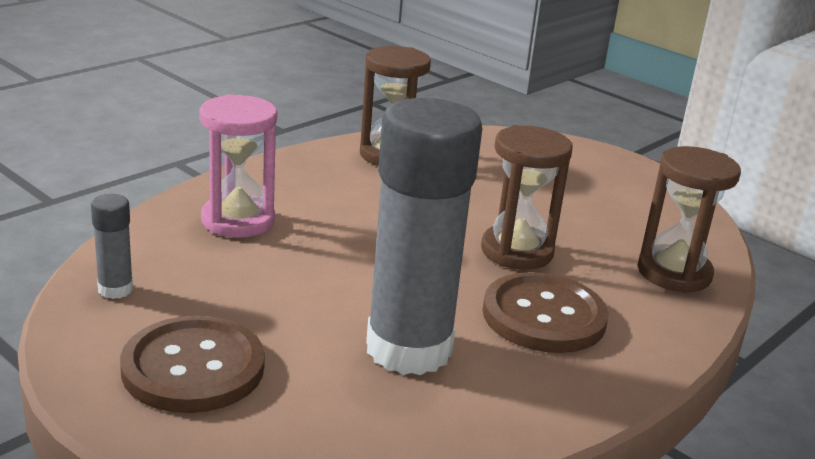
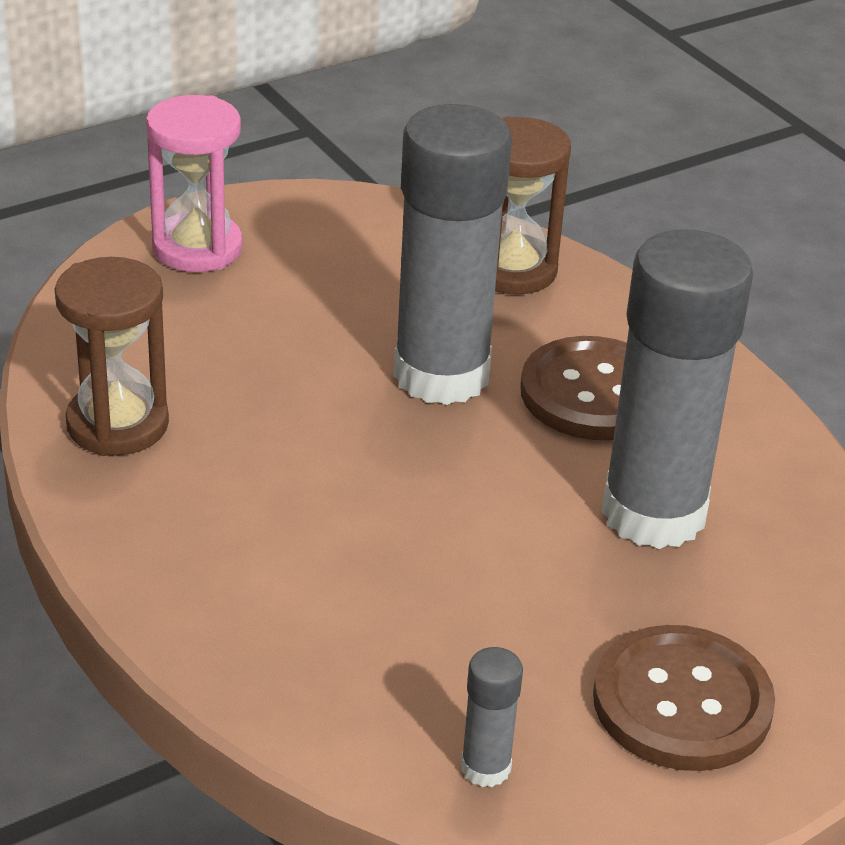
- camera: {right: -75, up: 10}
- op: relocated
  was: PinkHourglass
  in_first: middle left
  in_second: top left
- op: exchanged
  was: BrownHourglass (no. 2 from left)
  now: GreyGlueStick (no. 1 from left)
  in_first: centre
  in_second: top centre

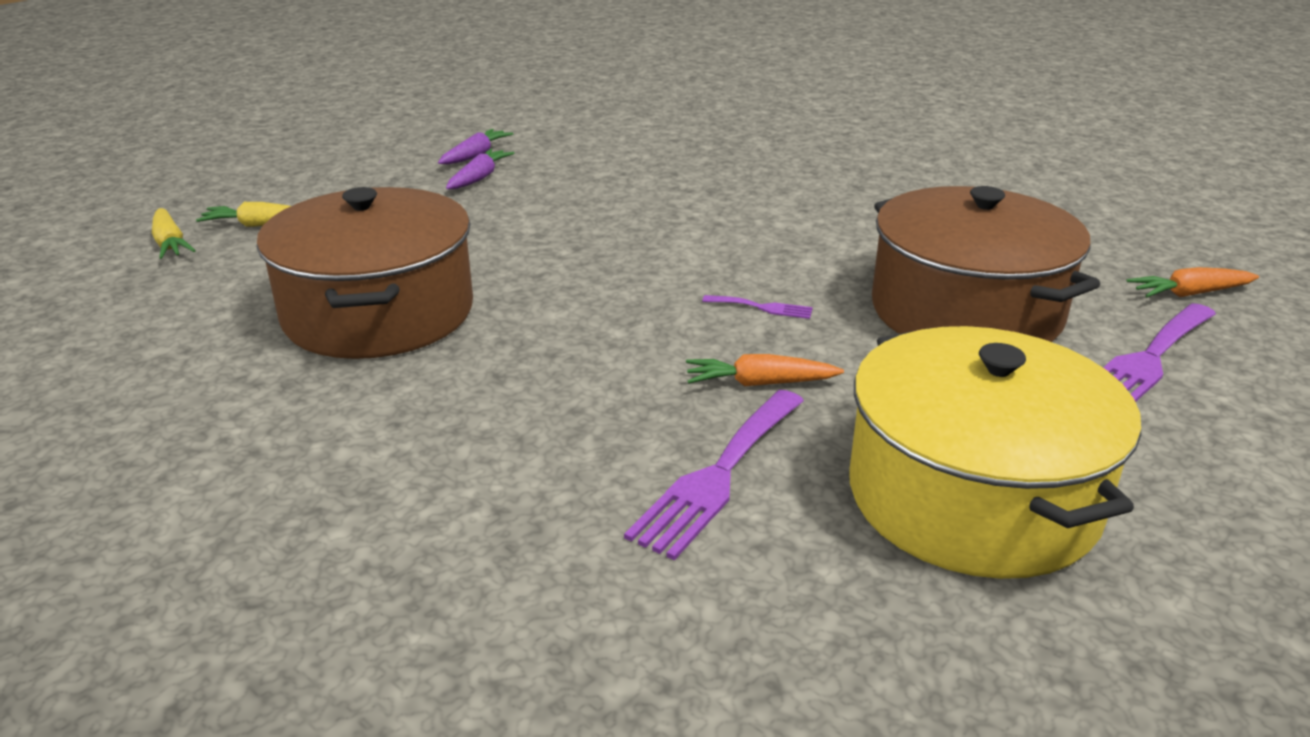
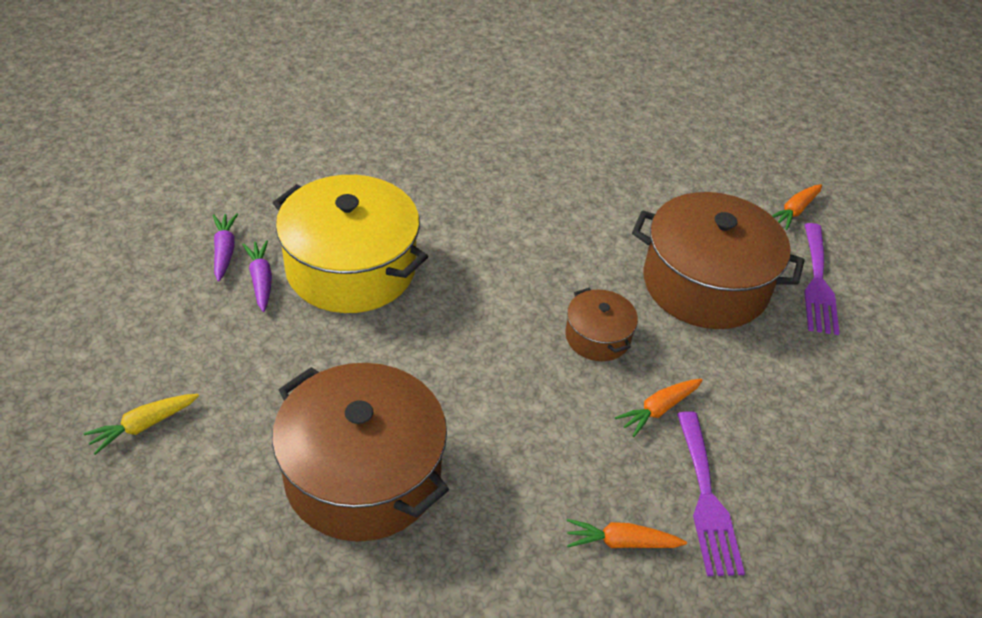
- camera: {right: -40, up: 15}
- op: missing
  was: YellowCarrot (no. 1 from left)
  in_first: top left
- op: exchanged
  was: PurpleFork (no. 2 from left)
  now: BrownPot (no. 2 from left)
  in_first: centre
  in_second: centre
- op: relocated
  was: YellowPot
  in_first: middle right
  in_second: centre
- op: appeared
  now: OrangeCarrot (no. 1 from left)
  in_second: bottom centre

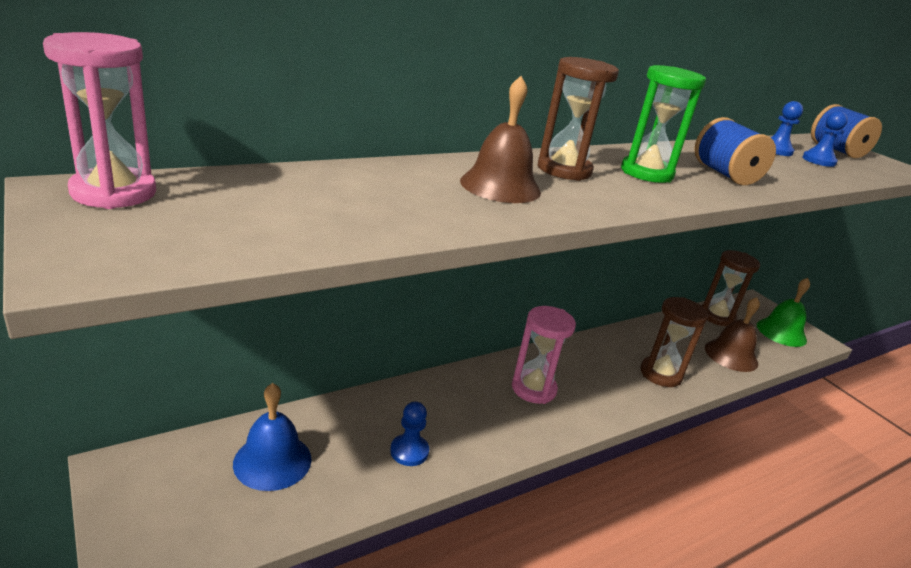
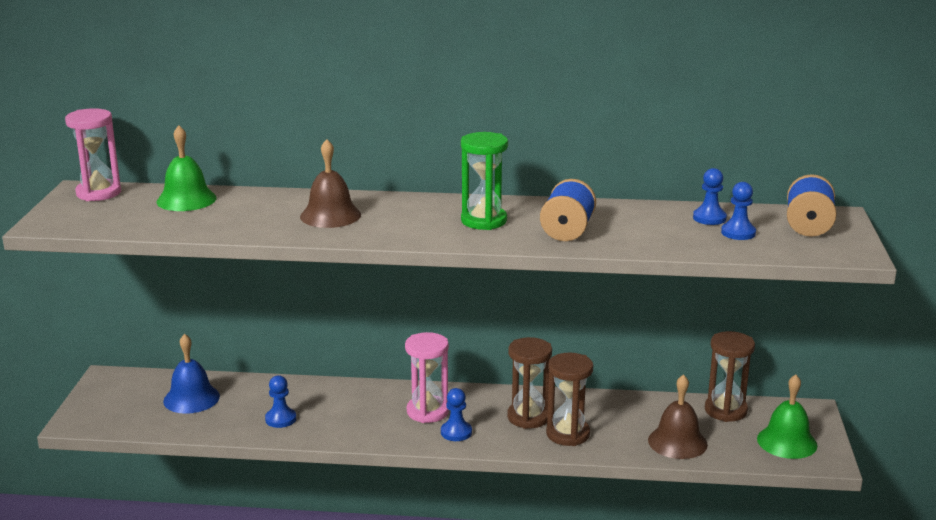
- camera: {right: 40, up: -5}
- op: relocated
  was: BrownHourglass (no. 1 from left)
  in_first: top centre
  in_second: bottom centre
- op: appeared
  now: GreenBell (no. 1 from left)
  in_second: top left
- op: appeared
  now: BluePawn (no. 2 from left)
  in_second: bottom centre

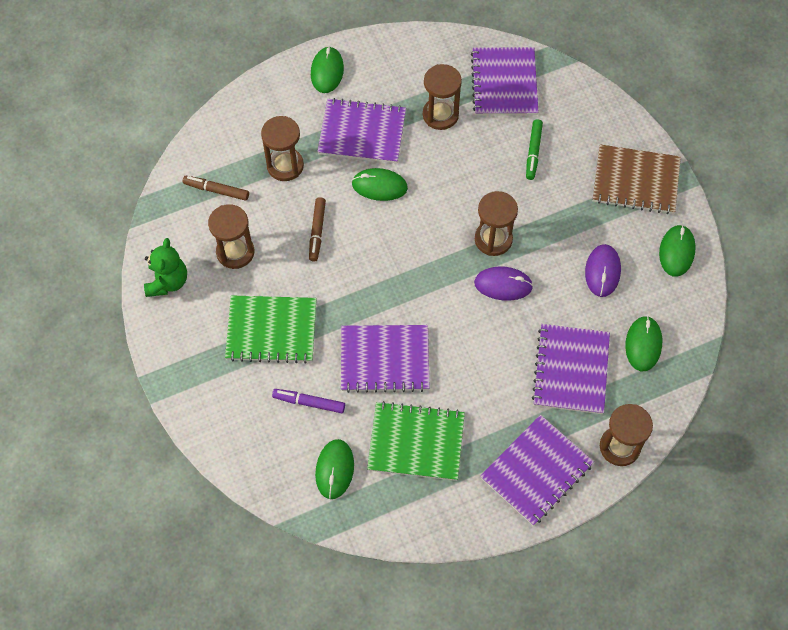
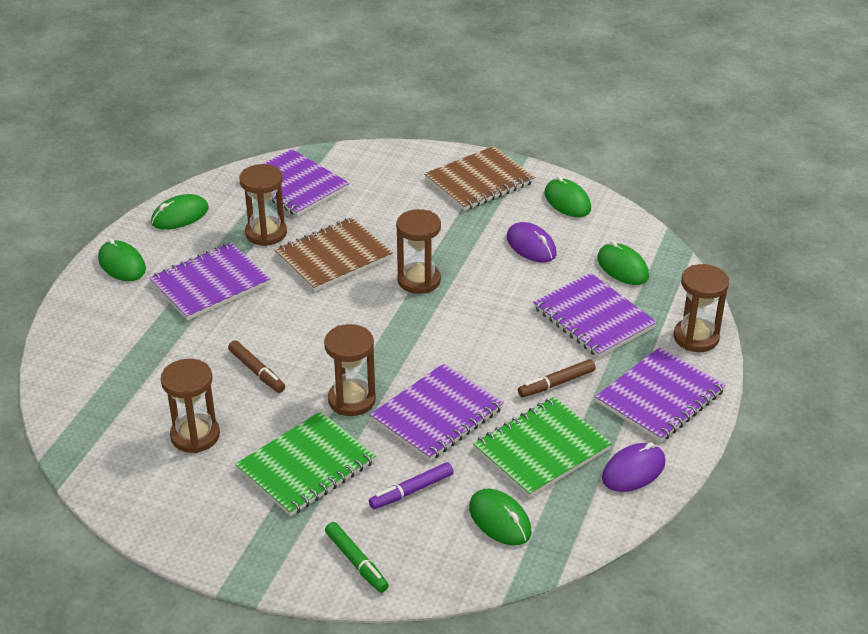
- camera: {right: -45, up: -25}
- op: missing
  was: GreenTeddyBear
  in_first: middle left
- op: relocated
  was: BrownMarker (no. 1 from left in the first image)
  now: BrownMarker (no. 2 from left)
  in_first: top left
  in_second: centre
- op: relocated
  was: BrownHourglass (no. 2 from left in the first image)
  now: BrownHourglass (no. 3 from left)
  in_first: top centre
  in_second: centre
- op: relocated
  was: GreenMouse (no. 3 from left in the first image)
  now: GreenMouse (no. 2 from left)
  in_first: top centre
  in_second: middle left
- op: relocated
  was: PurpleMouse (no. 1 from left in the first image)
  now: PurpleMouse (no. 2 from left)
  in_first: centre
  in_second: bottom right
- op: spun
  was: PurpleNotebook (no. 4 from left in the first image)
  in_first: bottom right
  in_second: middle right
  clockwise: 45
- op: relocated
  was: GreenMarker
  in_first: top right
  in_second: bottom centre
- op: appeared
  now: BrownNotebook (no. 1 from left)
  in_second: centre

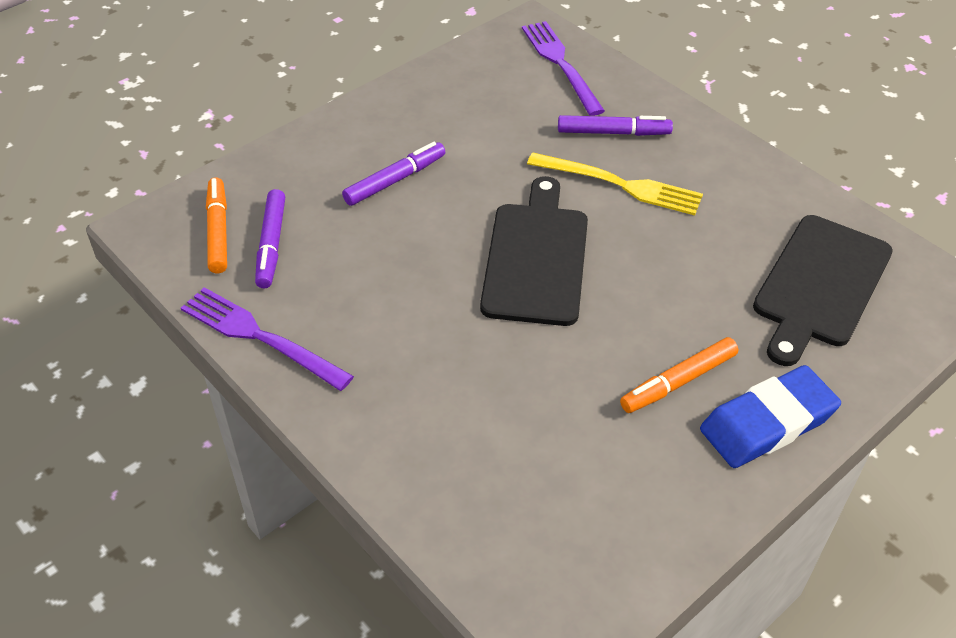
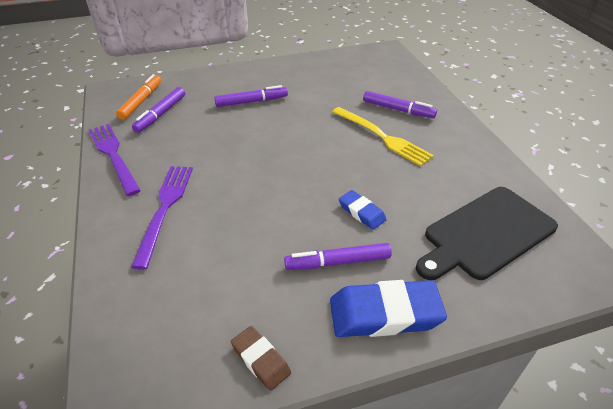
- camera: {right: 25, up: -5}
- op: missing
  was: BlackCuttingBoard (no. 1 from left)
  in_first: centre
- op: relocated
  was: PurpleFork (no. 2 from left)
  in_first: top centre
  in_second: middle left
- op: colour
  was: OrangeMarker (no. 2 from left)
  now: PurpleMarker (no. 3 from left)
  in_first: middle right
  in_second: centre
- op: appeared
  now: BrownEraser
  in_second: bottom centre
- op: appeared
  now: BlueEraser (no. 1 from left)
  in_second: centre

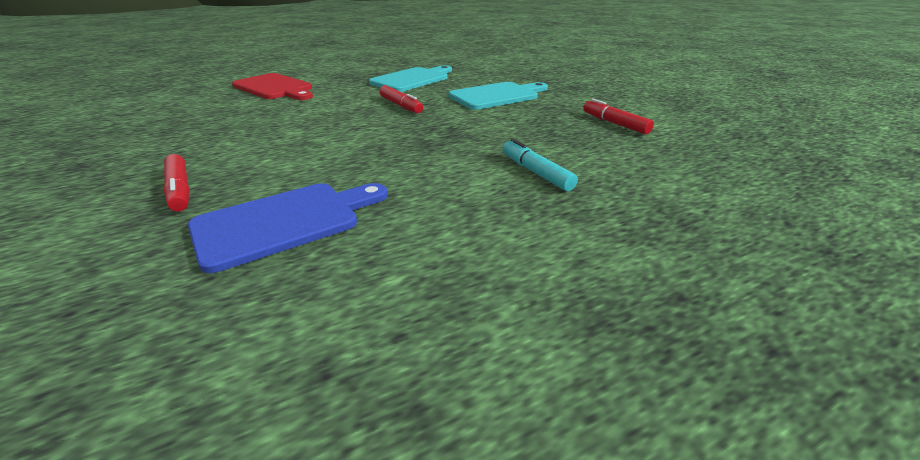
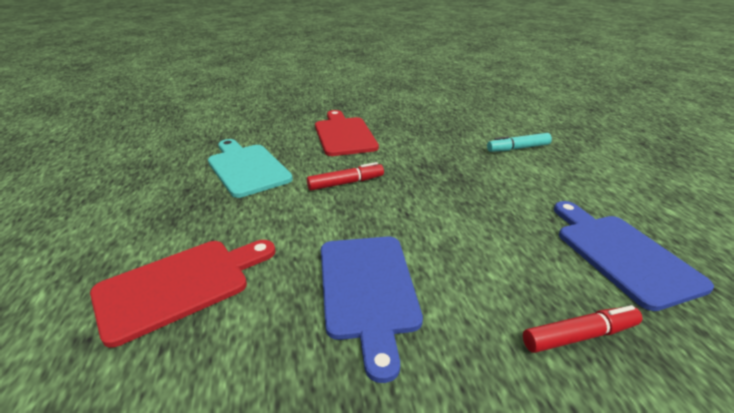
- camera: {right: -75, up: 0}
- op: colour
  was: TurquoiseCuttingBoard (no. 2 from left)
  now: RedCuttingBoard (no. 2 from left)
  in_first: top centre
  in_second: top centre
- op: missing
  was: RedMarker (no. 3 from left)
  in_first: top right
- op: appeared
  now: BlueCuttingBoard (no. 1 from left)
  in_second: bottom centre

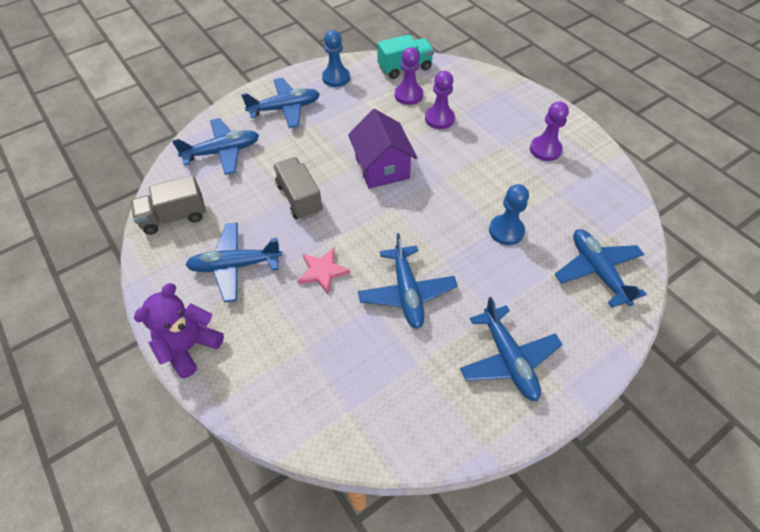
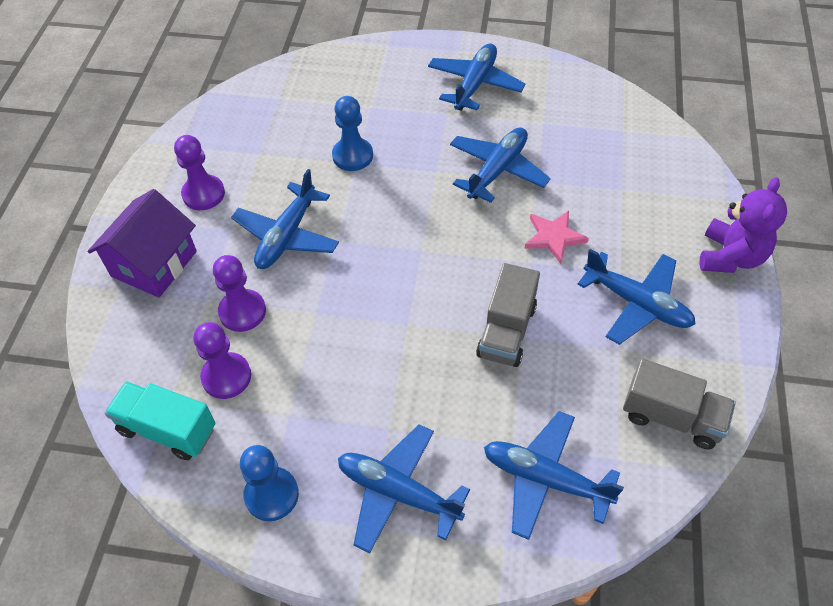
- camera: {right: -135, up: 0}
- op: spun
  was: PurpleTeddyBear
  in_first: middle left
  in_second: middle right
  clockwise: -60
- op: relocated
  was: PurpleHouse
  in_first: top centre
  in_second: middle left
- op: relocated
  was: BluePlane (no. 6 from left in the first image)
  now: BluePlane (no. 1 from left)
  in_first: middle right
  in_second: centre

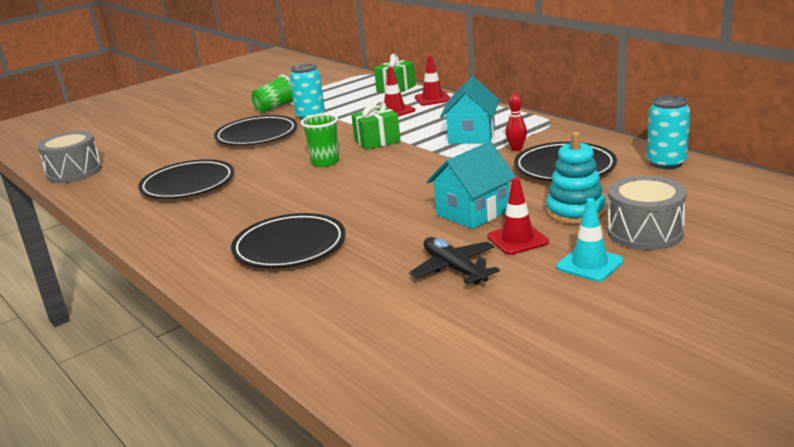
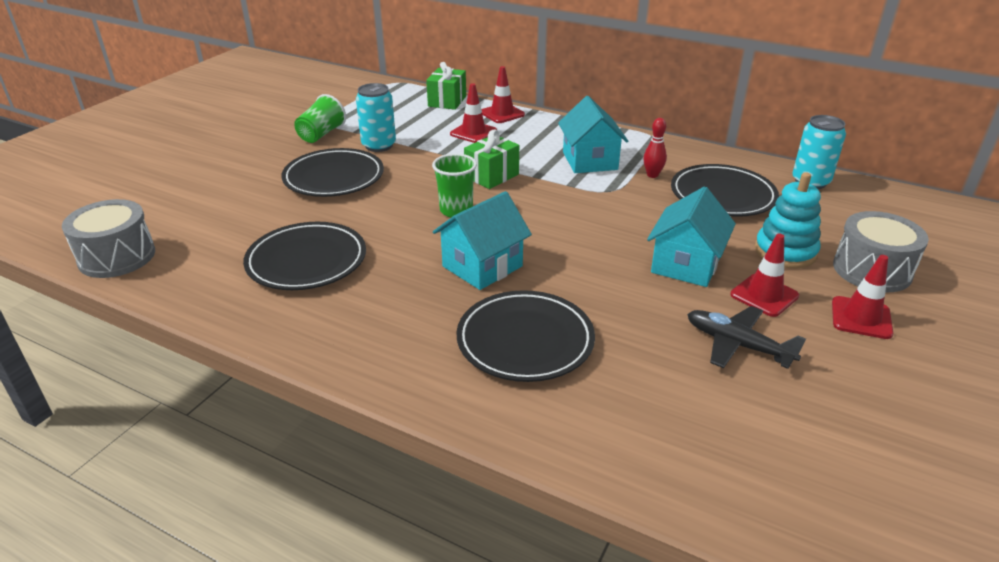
- camera: {right: -25, up: 10}
- op: colour
  was: TurquoiseTrafficCone
  now: RedTrafficCone (no. 4 from left)
  in_first: middle right
  in_second: middle right
- op: appeared
  now: TurquoiseHouse (no. 1 from left)
  in_second: centre

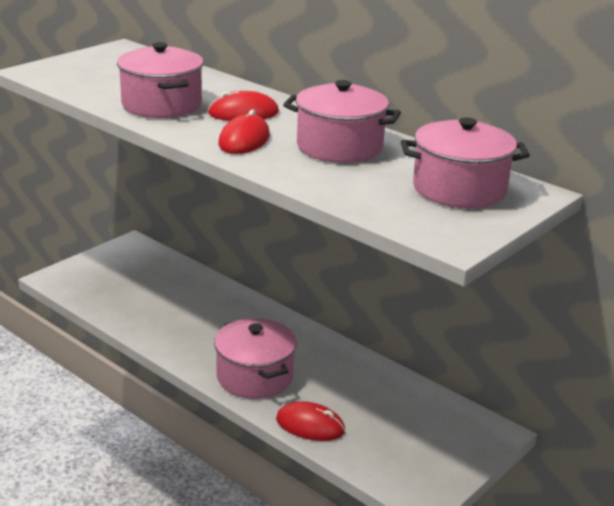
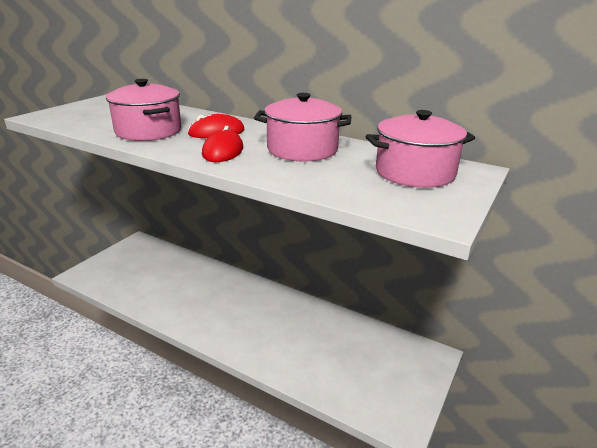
- camera: {right: -10, up: 0}
- op: missing
  was: PinkPot (no. 2 from left)
  in_first: bottom centre
- op: missing
  was: RedMouse (no. 3 from left)
  in_first: bottom centre

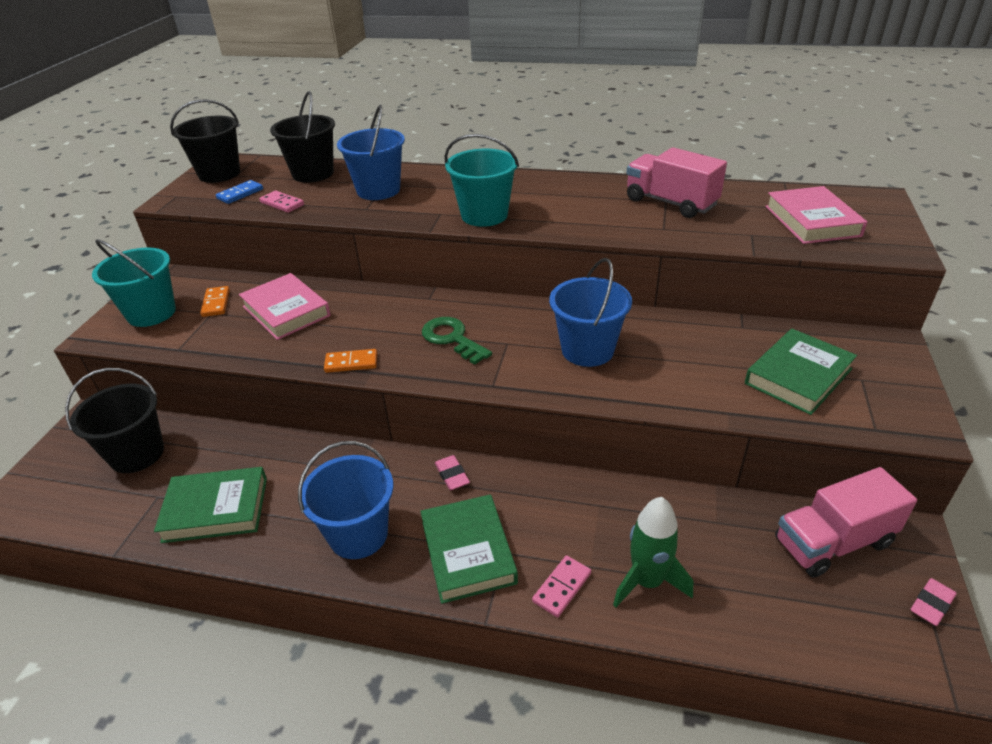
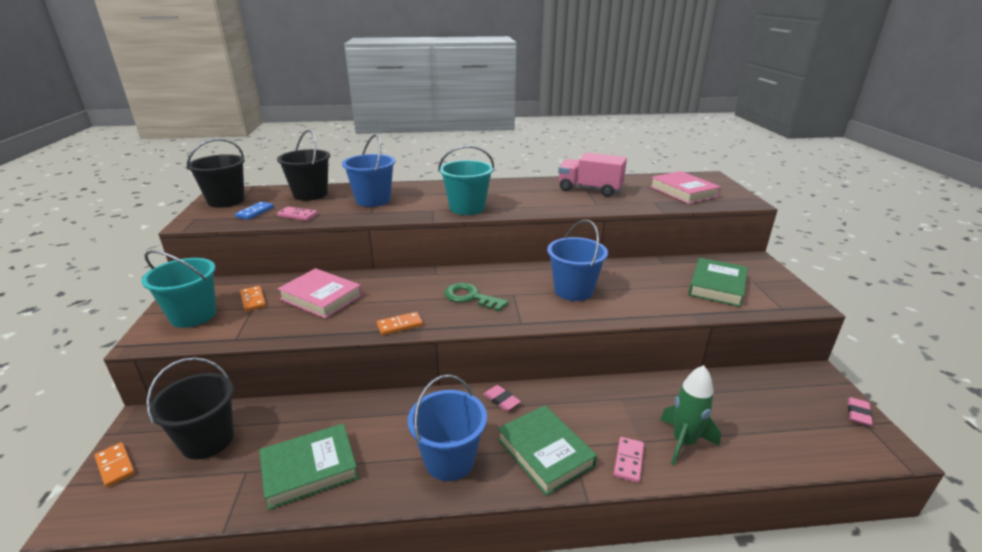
- camera: {right: -20, up: -10}
- op: missing
  was: PinkTruck (no. 2 from left)
  in_first: bottom right
- op: appeared
  now: OrangeDomino (no. 1 from left)
  in_second: bottom left

